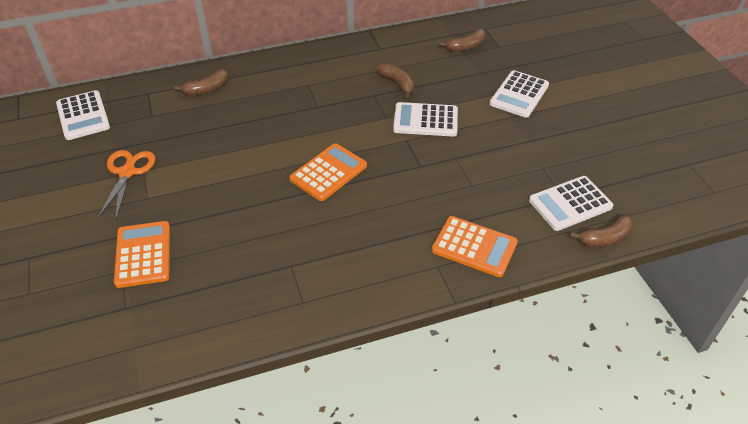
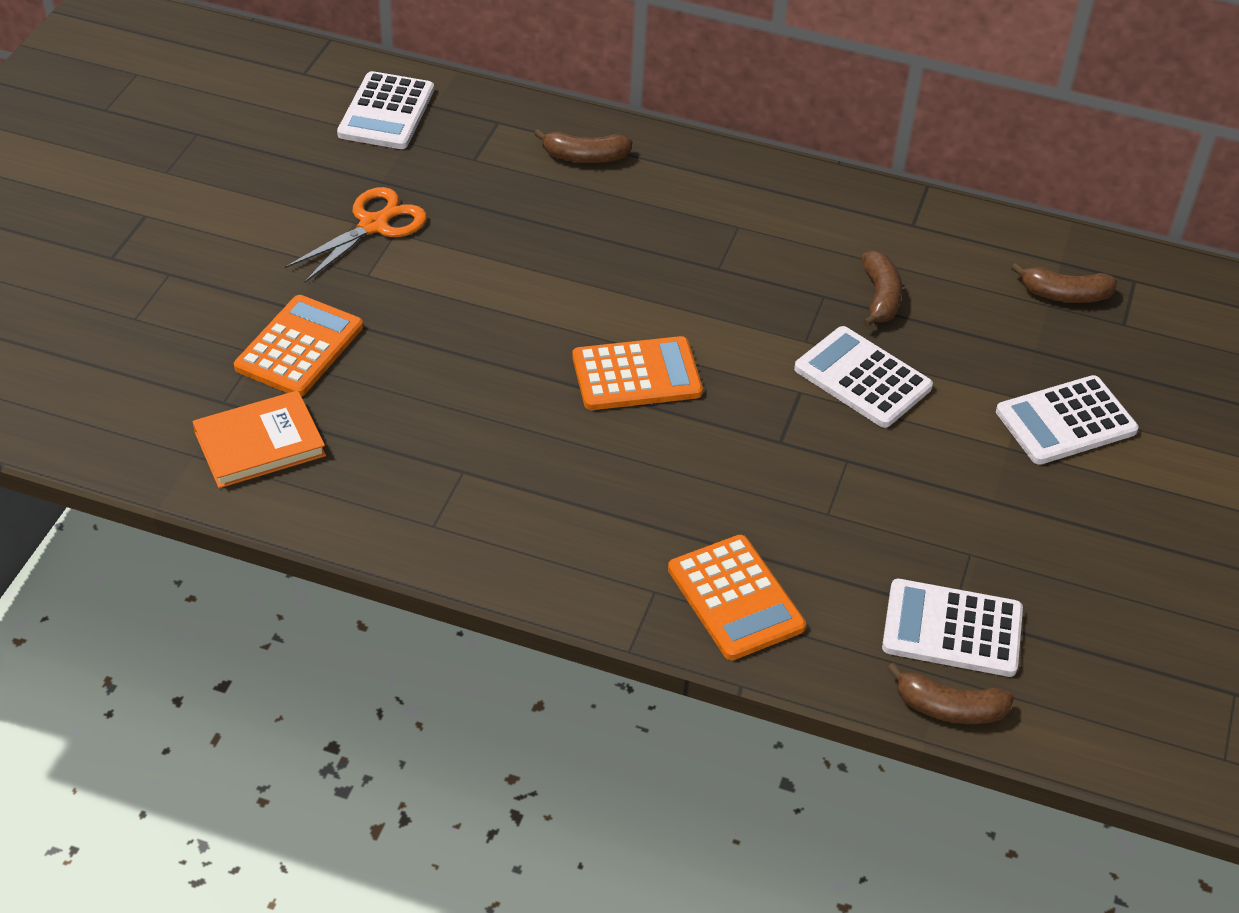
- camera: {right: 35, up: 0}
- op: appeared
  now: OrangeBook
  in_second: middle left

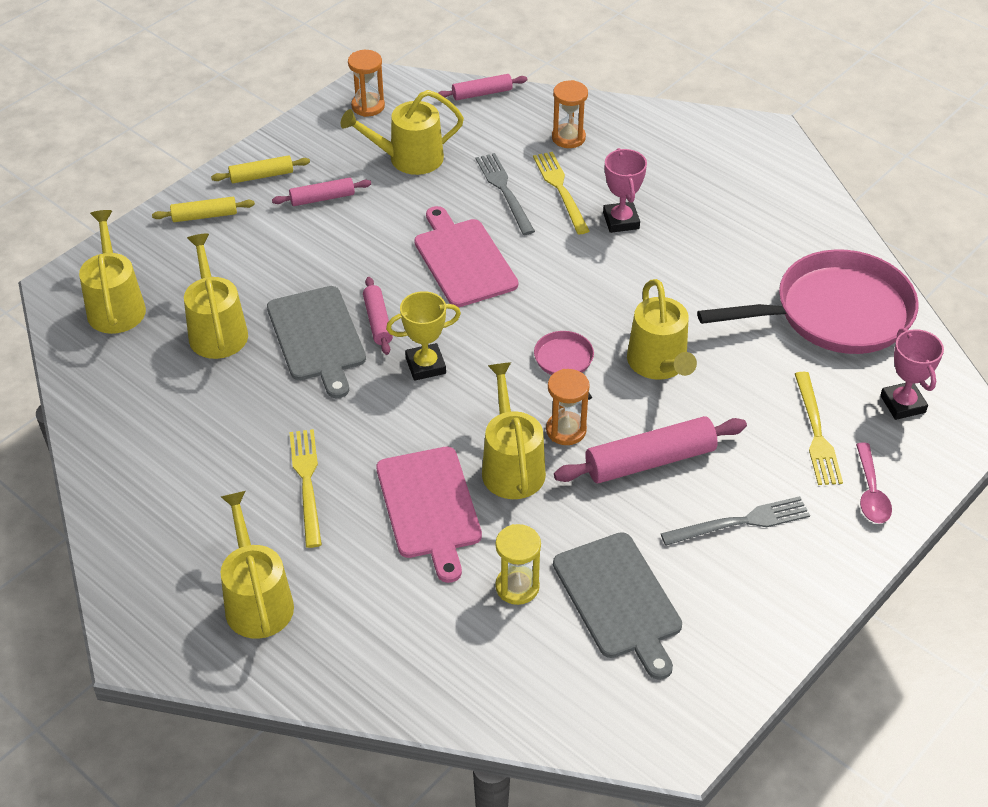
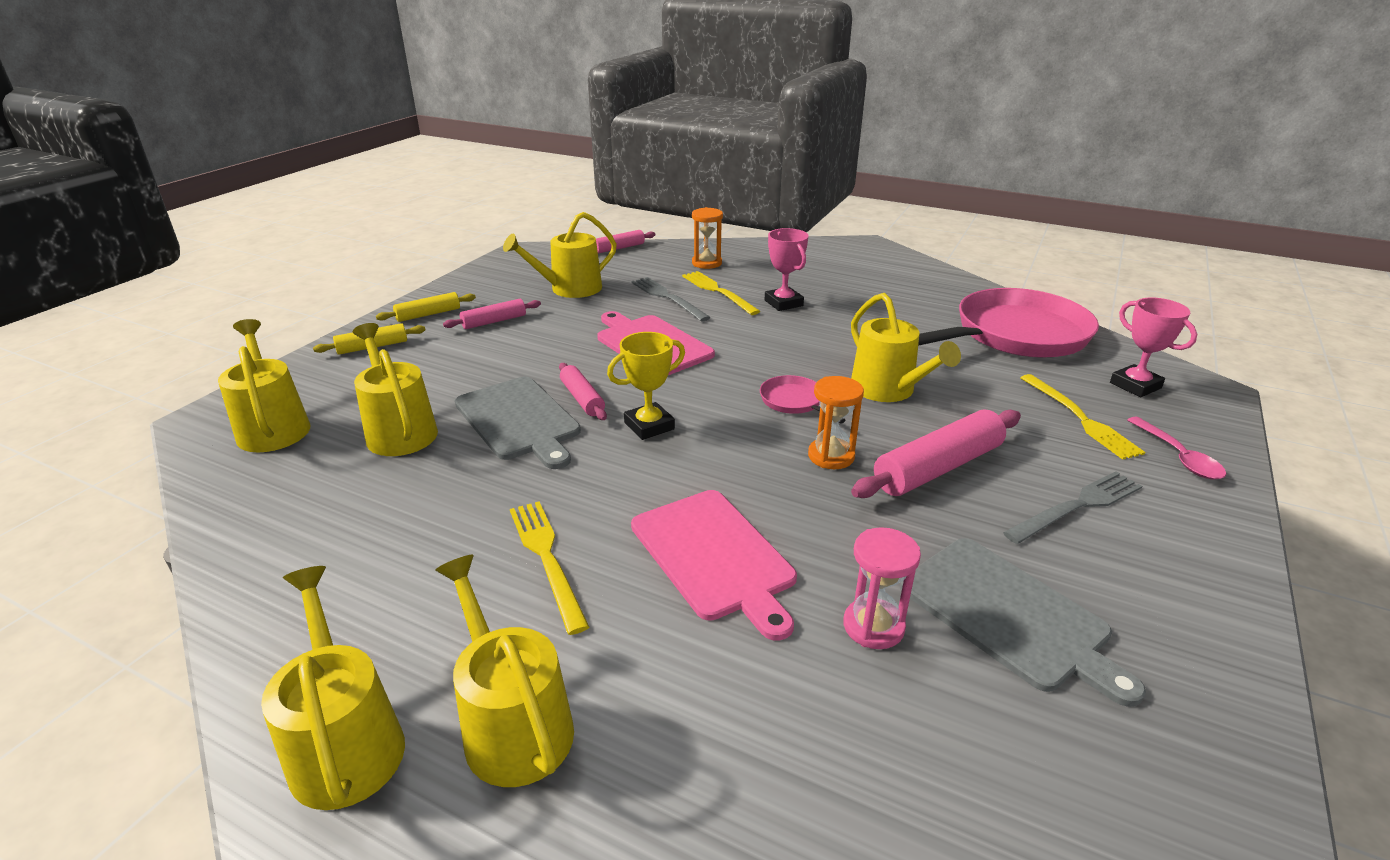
- camera: {right: -15, up: -15}
- op: missing
  was: OrangeHourglass (no. 1 from left)
  in_first: top centre
- op: relocated
  was: YellowWateringCan (no. 5 from left in the first image)
  now: YellowWateringCan (no. 2 from left)
  in_first: centre
  in_second: bottom left
- op: colour
  was: YellowHourglass
  now: PinkHourglass
  in_first: bottom centre
  in_second: bottom centre

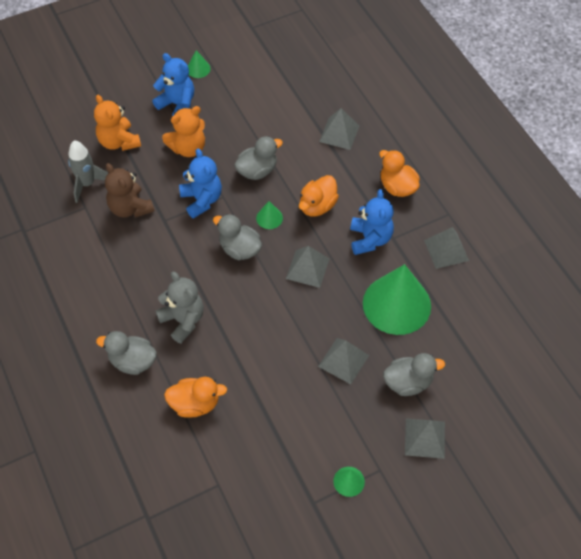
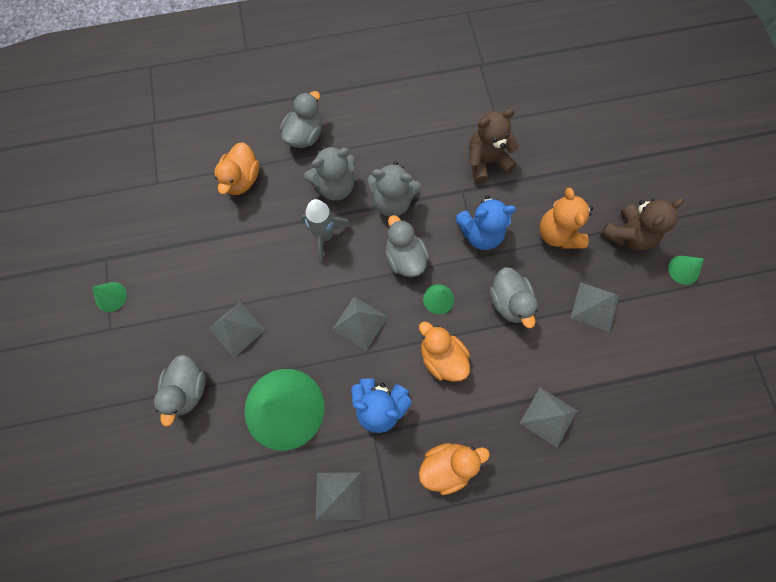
- camera: {right: 105, up: 15}
- op: relocated
  was: GreyRocket
  in_first: top left
  in_second: centre
- op: missing
  was: OrangeTeddyBear (no. 1 from left)
  in_first: top left
- op: colour
  was: BlueTeddyBear (no. 1 from left)
  now: BrownTeddyBear (no. 2 from left)
  in_first: top left
  in_second: middle right
- op: spun
  was: GreyDuck (no. 2 from left in the first image)
  in_first: centre
  in_second: centre
  clockwise: -75
- op: relocated
  was: GreyPyramid (no. 4 from left in the first image)
  now: GreyPyramid (no. 5 from left)
  in_first: bottom right
  in_second: middle right
- op: appeared
  now: GreyTeddyBear (no. 2 from left)
  in_second: top centre

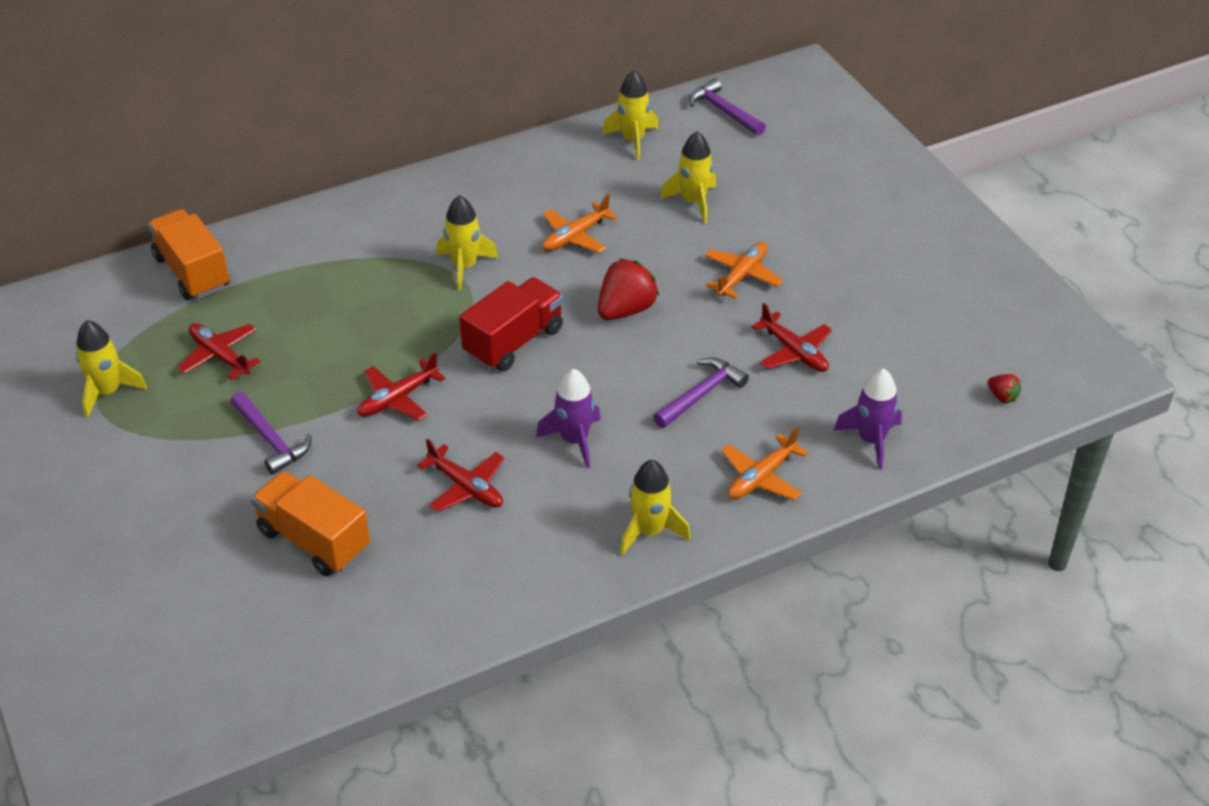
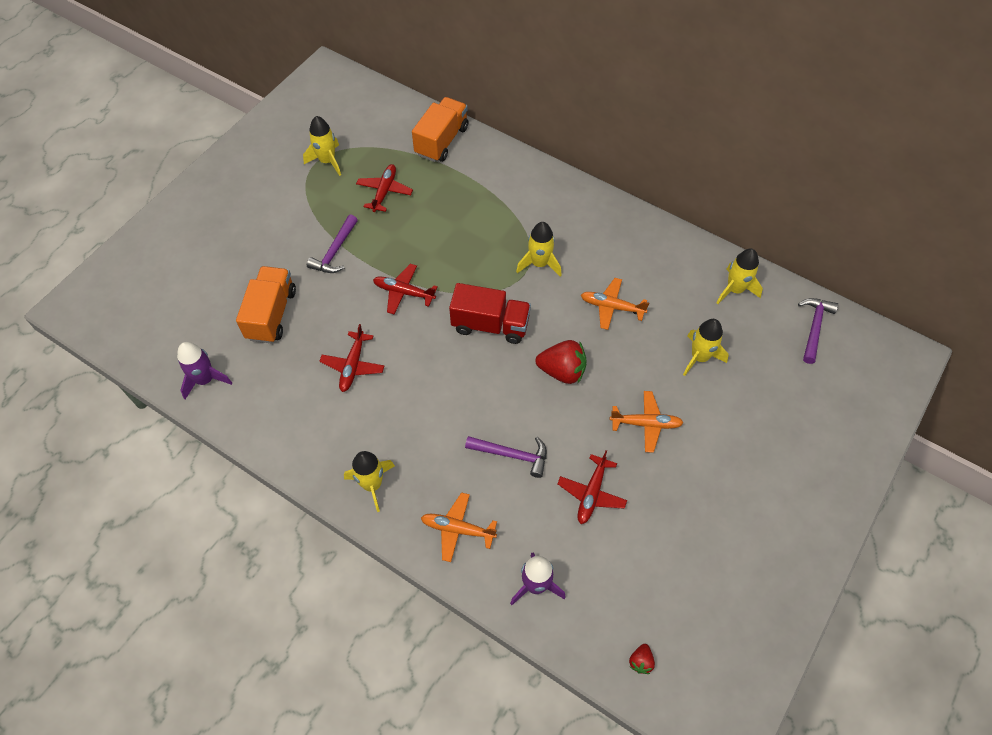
- camera: {right: 60, up: 15}
- op: relocated
  was: PurpleRocket (no. 1 from left)
  in_first: centre
  in_second: middle left

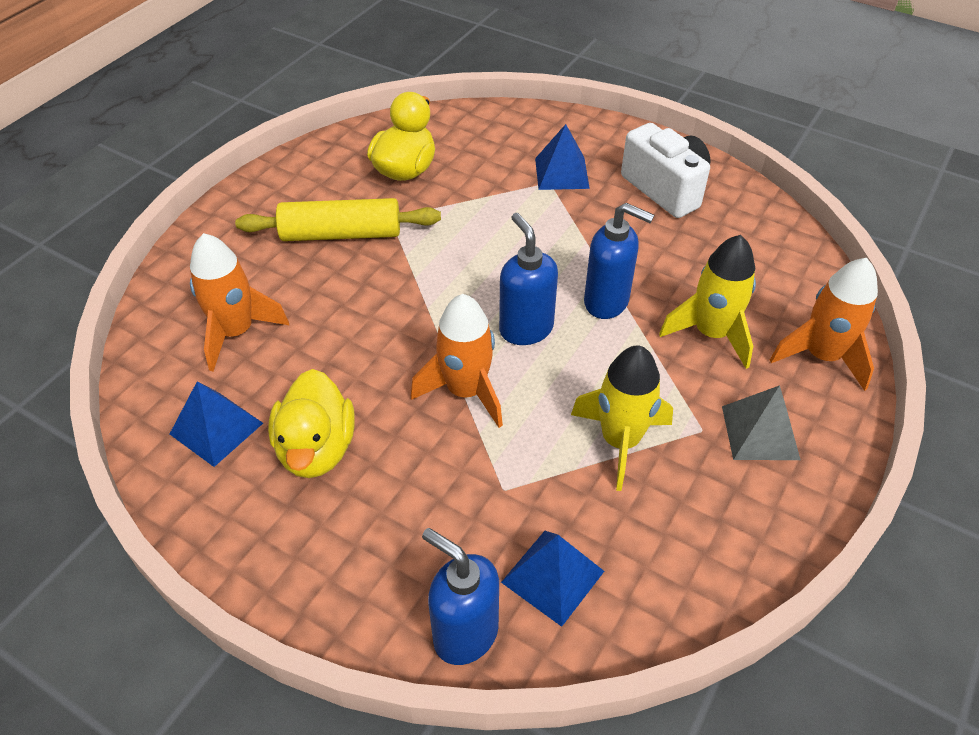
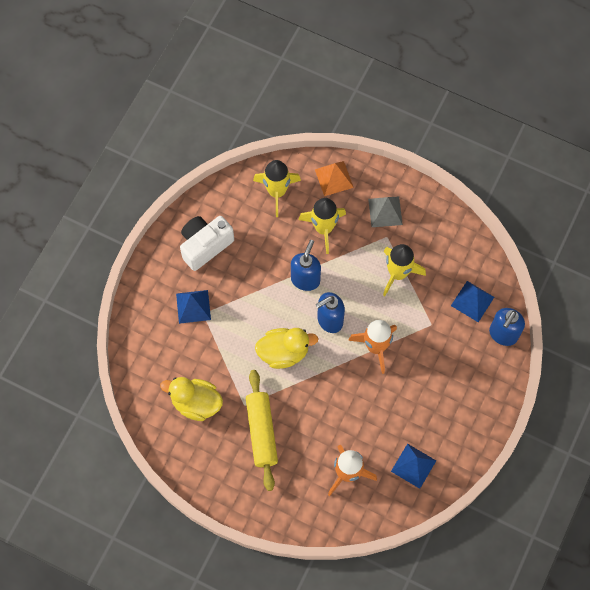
- camera: {right: -95, up: 20}
- op: relocated
  was: YellowDuck (no. 1 from left in the first image)
  now: YellowDuck (no. 2 from left)
  in_first: middle left
  in_second: centre
- op: exchanged
  was: OrangeRocket (no. 3 from left)
  now: OrangePyramid
  in_first: middle right
  in_second: top centre
- op: appeared
  now: YellowRocket (no. 1 from left)
  in_second: top centre

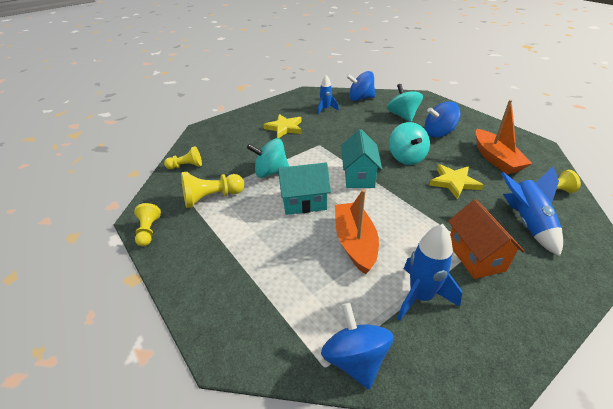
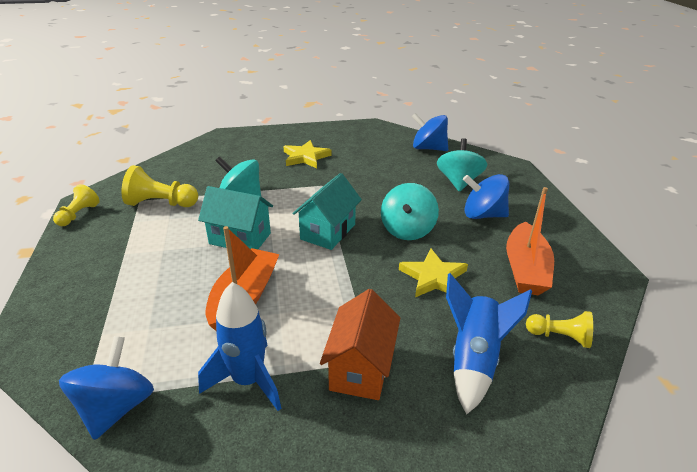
- camera: {right: 25, up: -5}
- op: missing
  was: YellowPawn (no. 2 from left)
  in_first: middle left
- op: missing
  was: BlueRocket (no. 1 from left)
  in_first: top centre

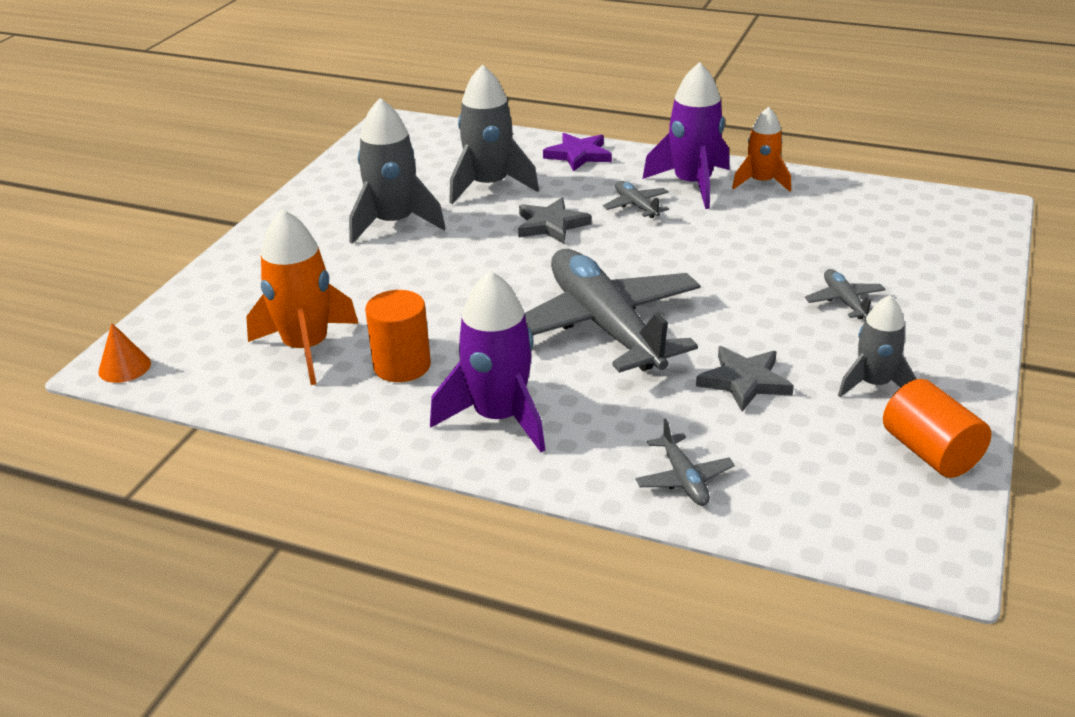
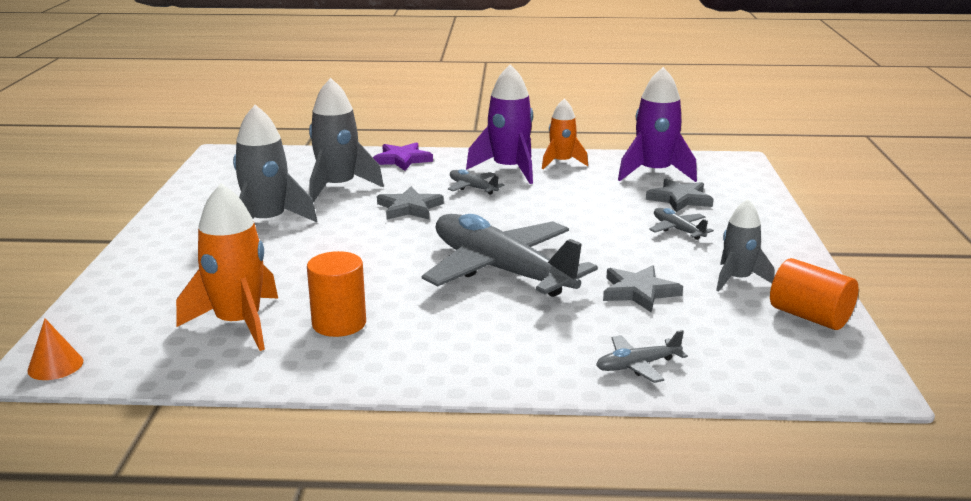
- camera: {right: -20, up: -10}
- op: relocated
  was: PurpleRocket (no. 1 from left in the first image)
  now: PurpleRocket (no. 2 from left)
  in_first: centre
  in_second: top right
- op: spun
  was: GreyPlane (no. 3 from left)
  in_first: centre
  in_second: bottom centre
  clockwise: 105
- op: appeared
  now: GreyStar (no. 3 from left)
  in_second: middle right

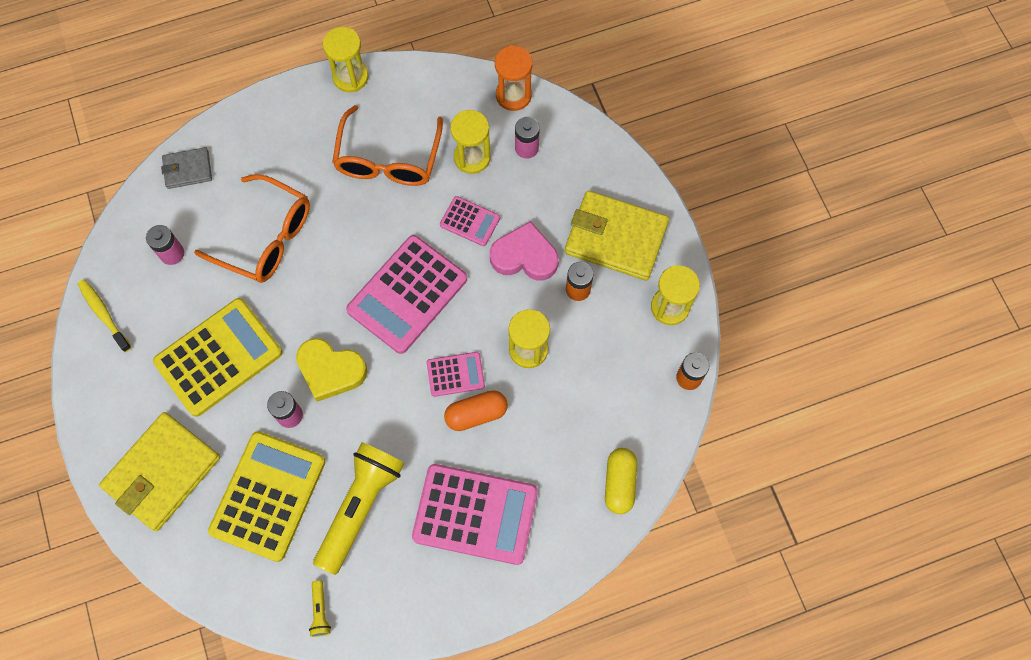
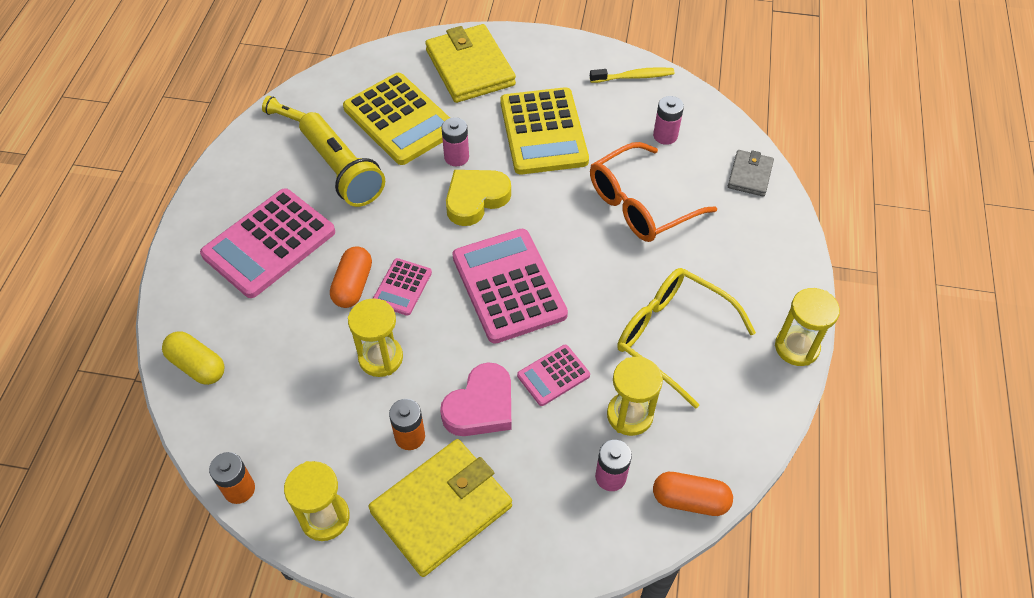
- camera: {right: 120, up: -15}
- op: colour
  was: OrangeGlasses (no. 2 from left)
  now: YellowGlasses
  in_first: top centre
  in_second: centre
- op: exchanged
  was: OrangeHourglass
  now: OrangeCapsule (no. 2 from left)
  in_first: top centre
  in_second: bottom right

